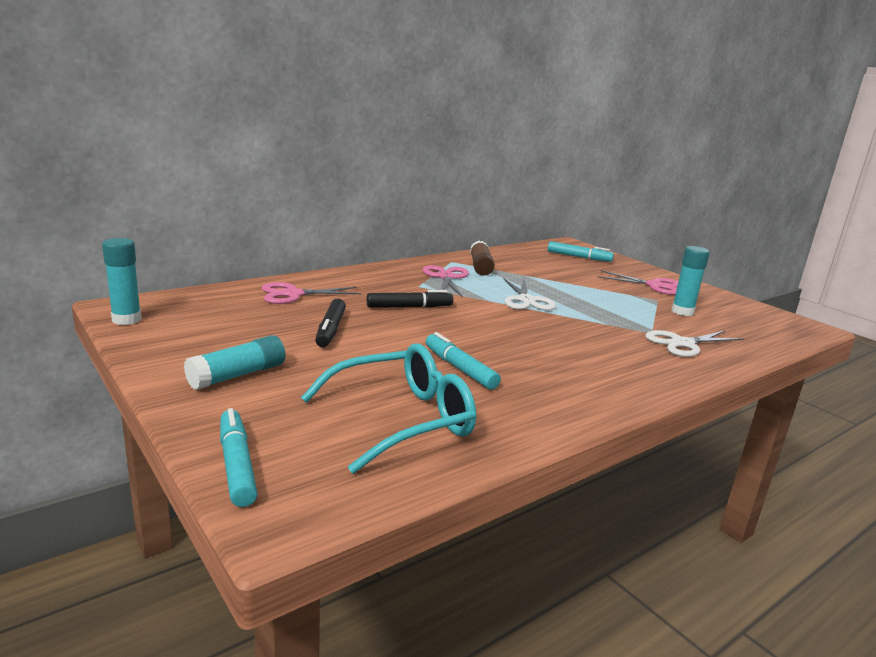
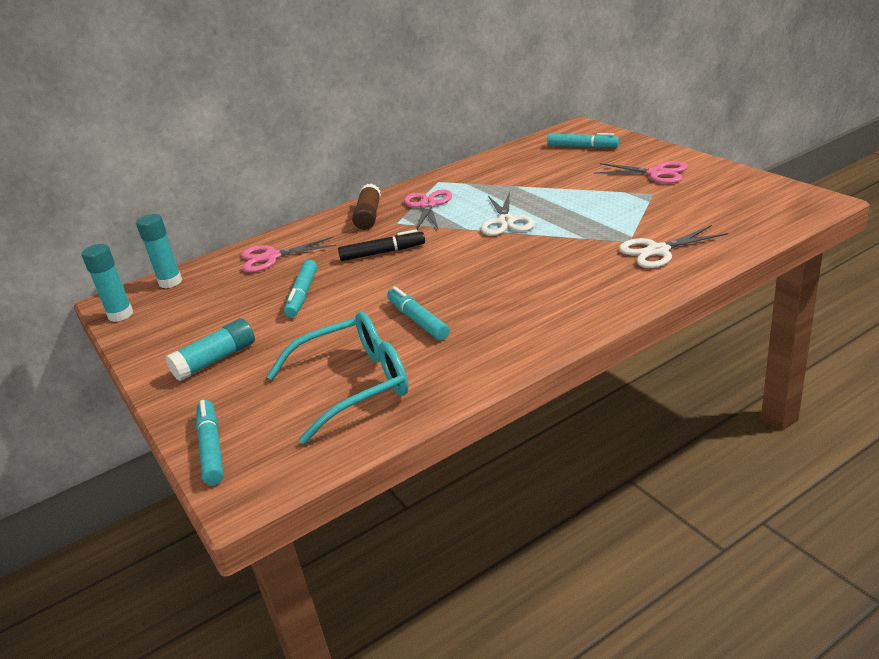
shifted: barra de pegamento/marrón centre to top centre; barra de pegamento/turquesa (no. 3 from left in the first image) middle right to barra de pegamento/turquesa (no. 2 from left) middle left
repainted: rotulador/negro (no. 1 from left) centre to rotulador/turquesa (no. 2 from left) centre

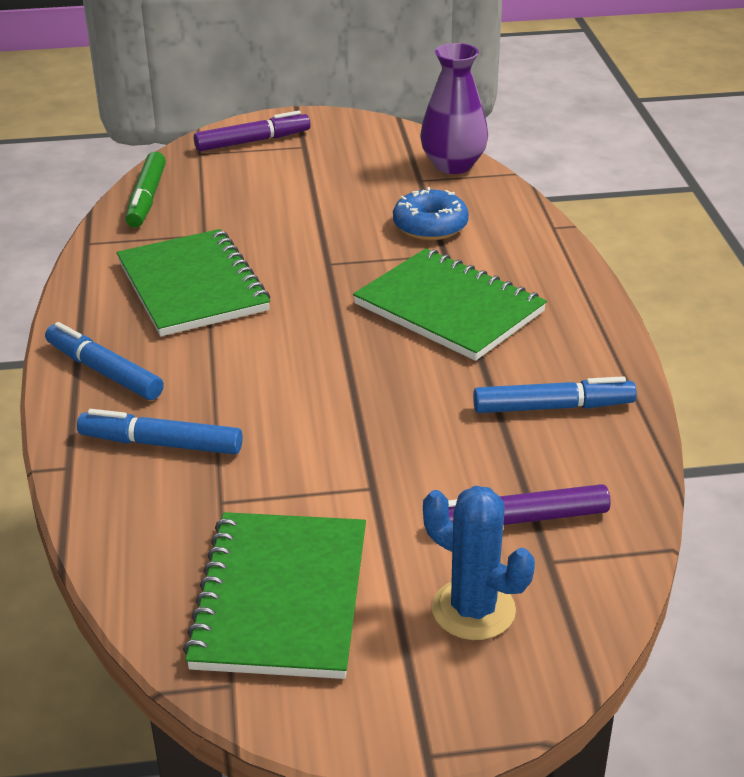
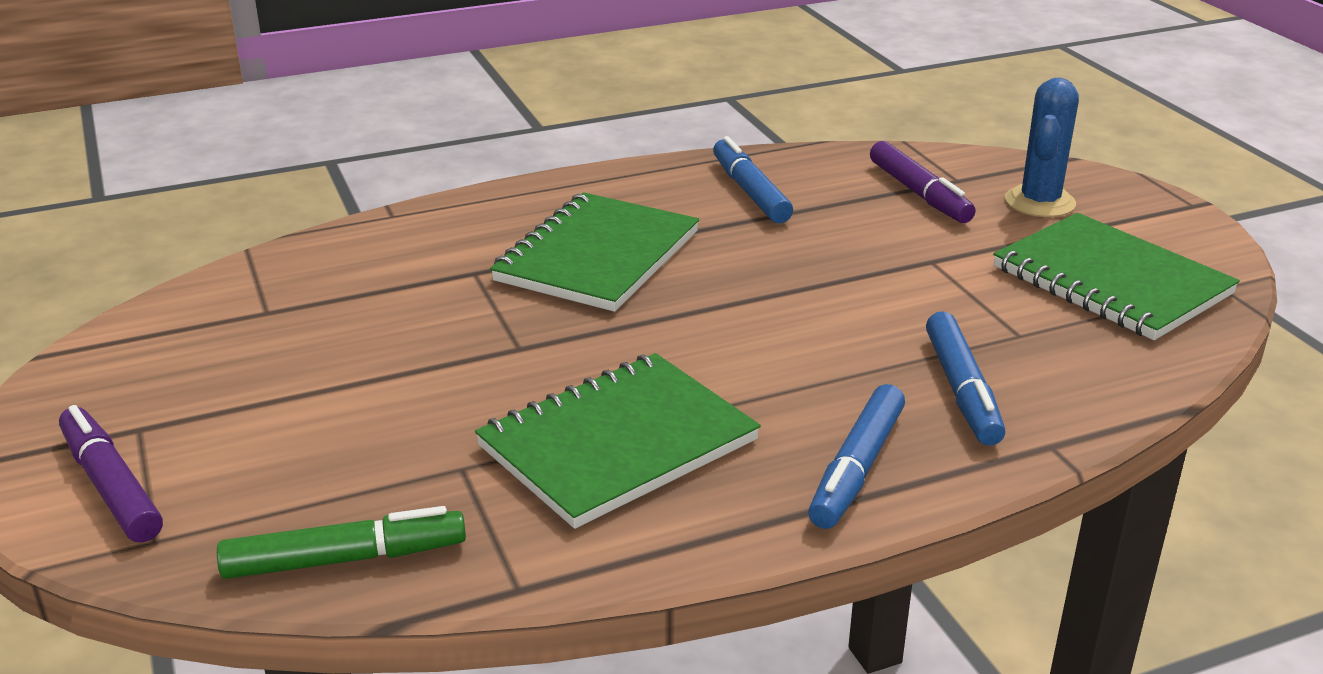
gone: rosquilla/azul top centre; florero/morado top centre
rotated: cuaderno/verde (no. 2 from left in the first image) bottom centre = middle right 60 degrees clockwise

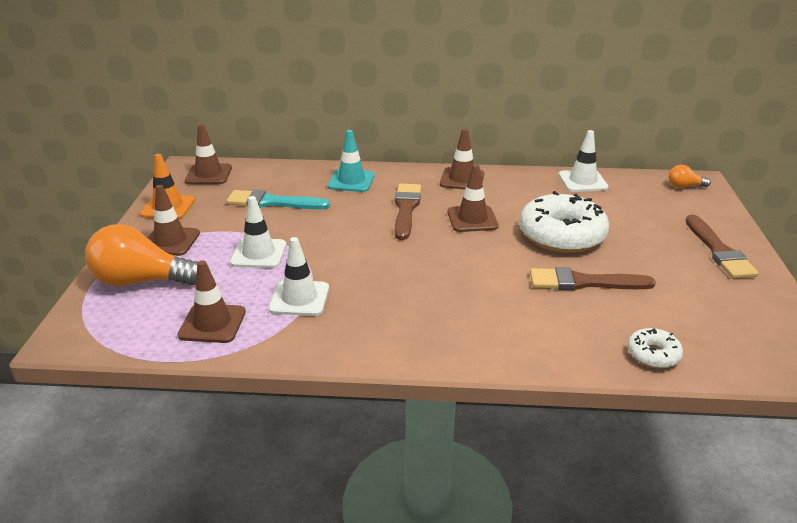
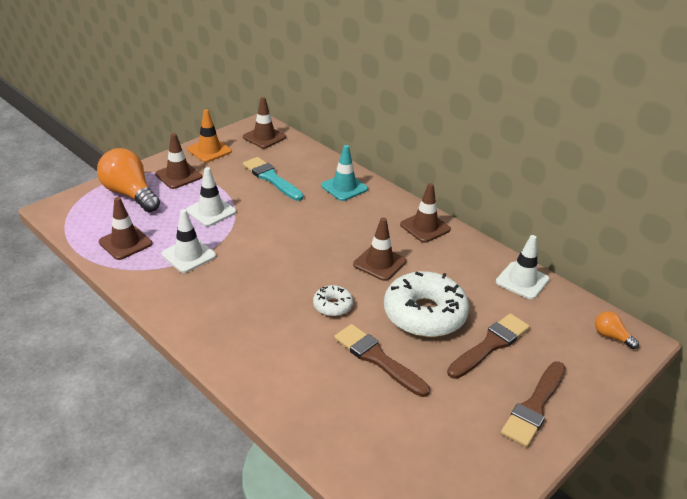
shifted: pincel/marrón (no. 1 from left in the first image) centre to pincel/marrón (no. 2 from left) bottom right; rosquilla/blanco (no. 2 from left in the first image) middle right to rosquilla/blanco (no. 1 from left) centre

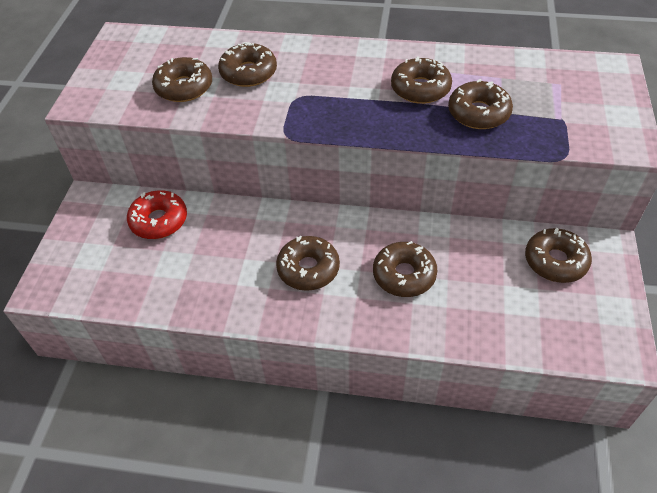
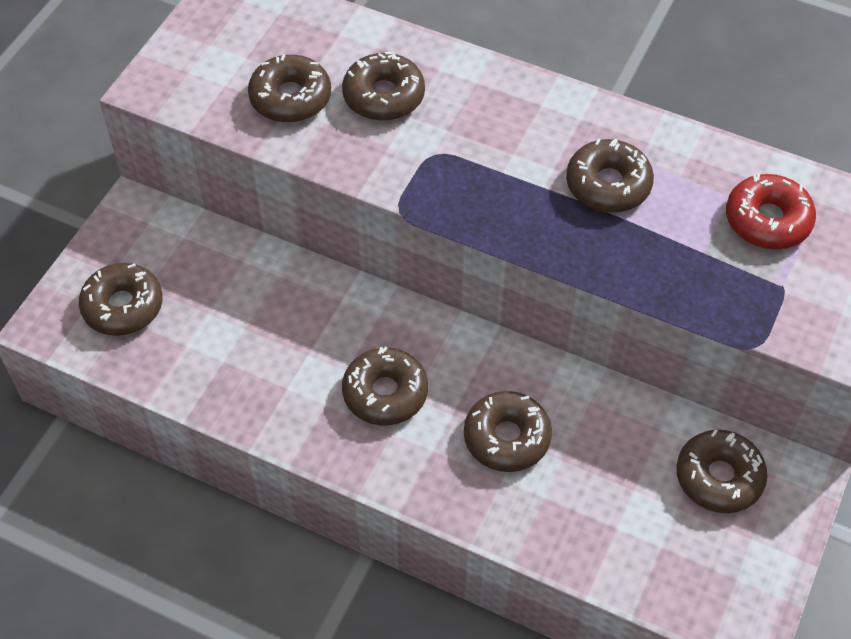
shifted: rosquilla/rojo middle left to top right; rosquilla/marrón (no. 6 from left in the first image) top right to rosquilla/marrón (no. 1 from left) middle left

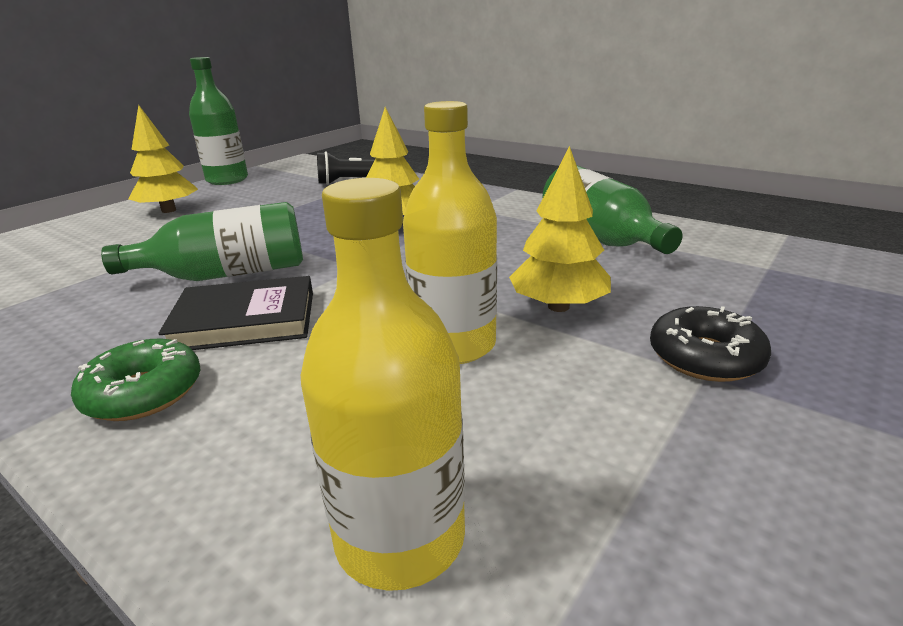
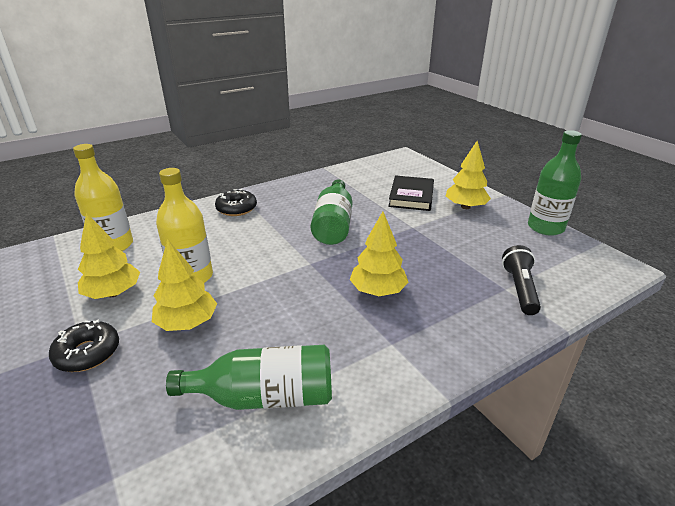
new: árbol/amarillo (no. 1 from left) middle left
shifted: libro/negro middle left to centre
repainted: rosquilla/verde middle left to rosquilla/negro (no. 2 from left) centre

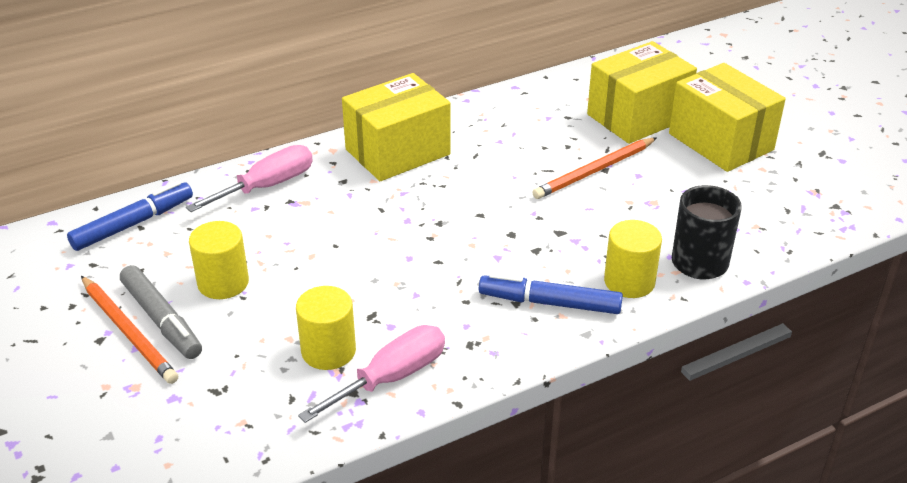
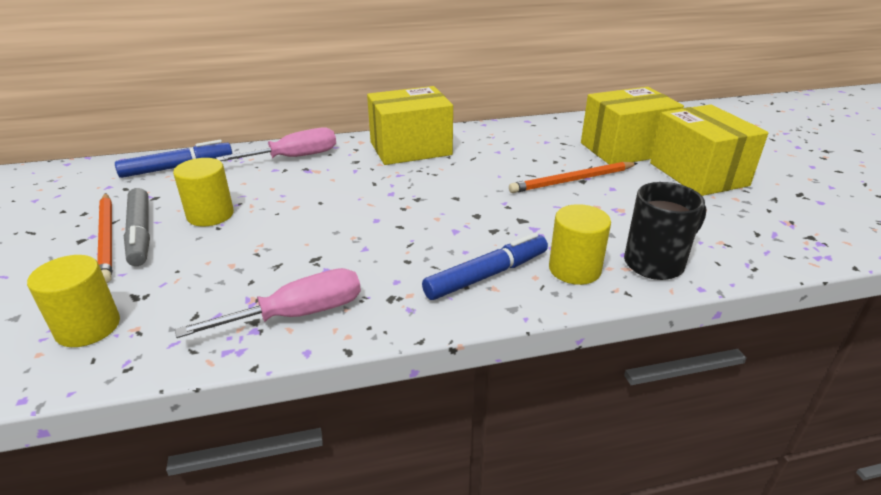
shifted: cilindro/amarillo (no. 2 from left in the first image) bottom centre to cilindro/amarillo (no. 1 from left) middle left
rotated: rotulador/azul (no. 2 from left) centre = centre 120 degrees clockwise

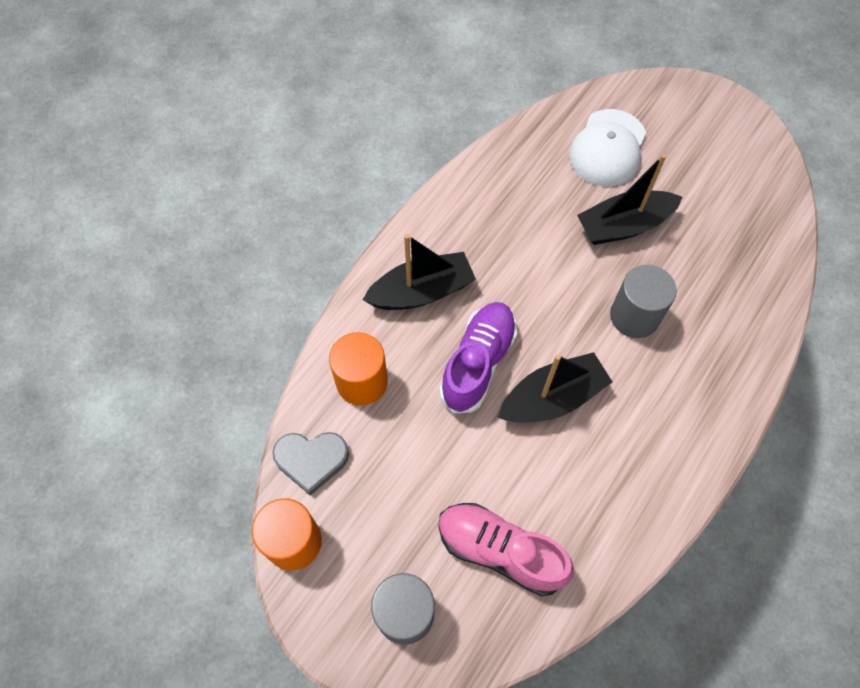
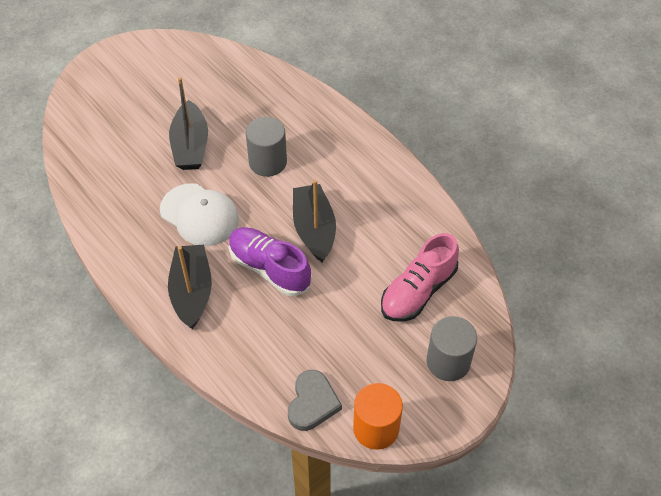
gone: cilindro/naranja (no. 2 from left) centre
shifted: gorra/blanco top right to middle left

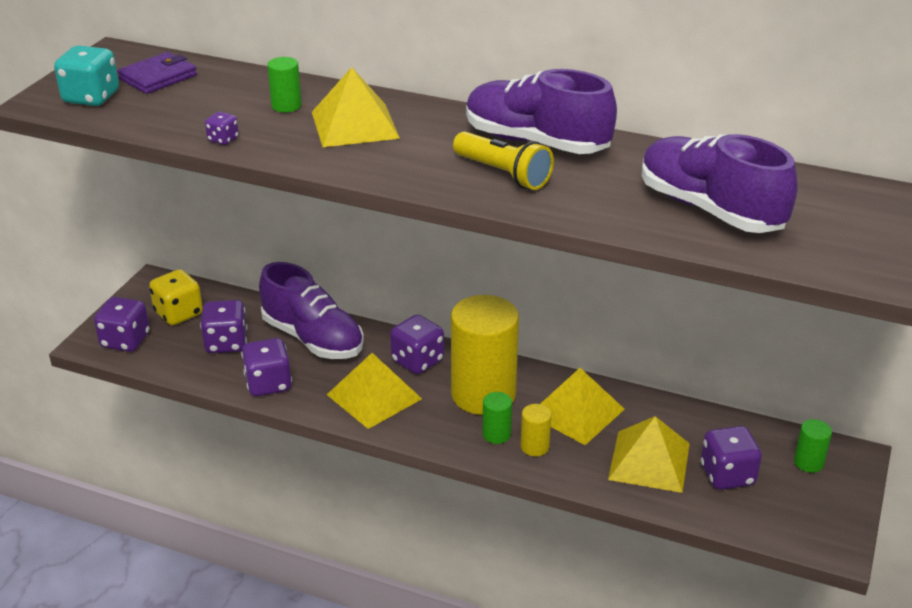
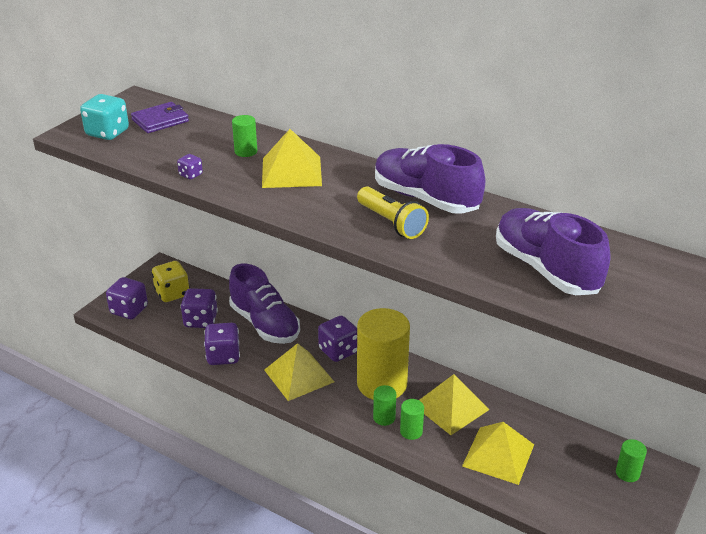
gone: dado/morado (no. 6 from left) bottom right
repainted: cilindro/amarillo (no. 2 from left) bottom centre to cilindro/verde (no. 3 from left) bottom centre

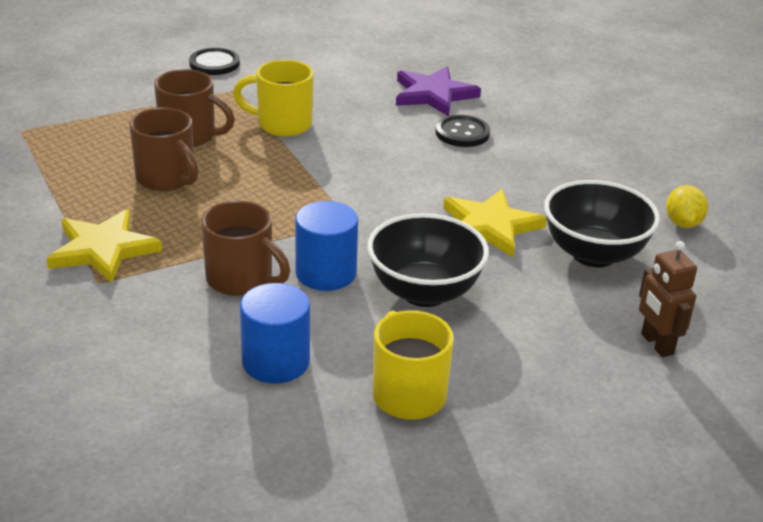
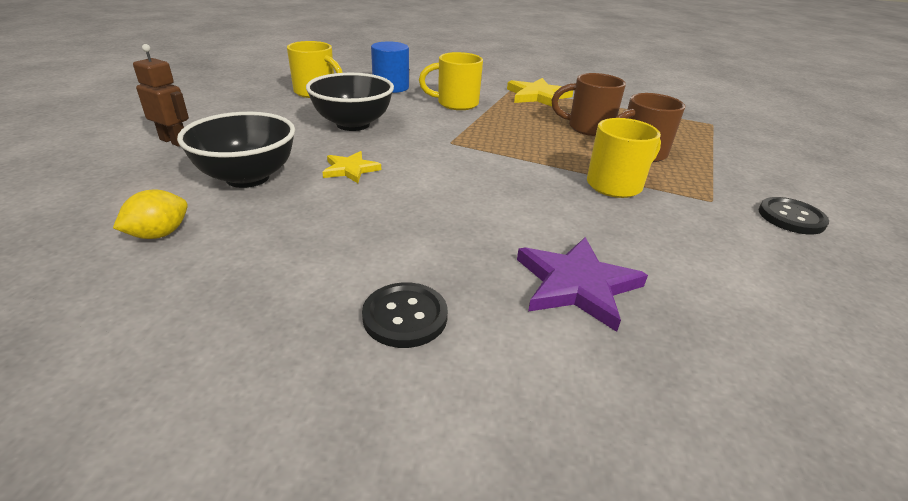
gone: cilindro/azul (no. 2 from left) centre
shifted: botón/negro (no. 2 from left in the first image) top centre to botón/negro (no. 1 from left) centre
repainted: taza/marrón (no. 3 from left) middle left to taza/amarillo (no. 2 from left) top centre
rotated: limón/amarillo middle right = middle left 75 degrees clockwise
scaled: estrella/amarillo (no. 2 from left in the first image) centre = centre x0.61

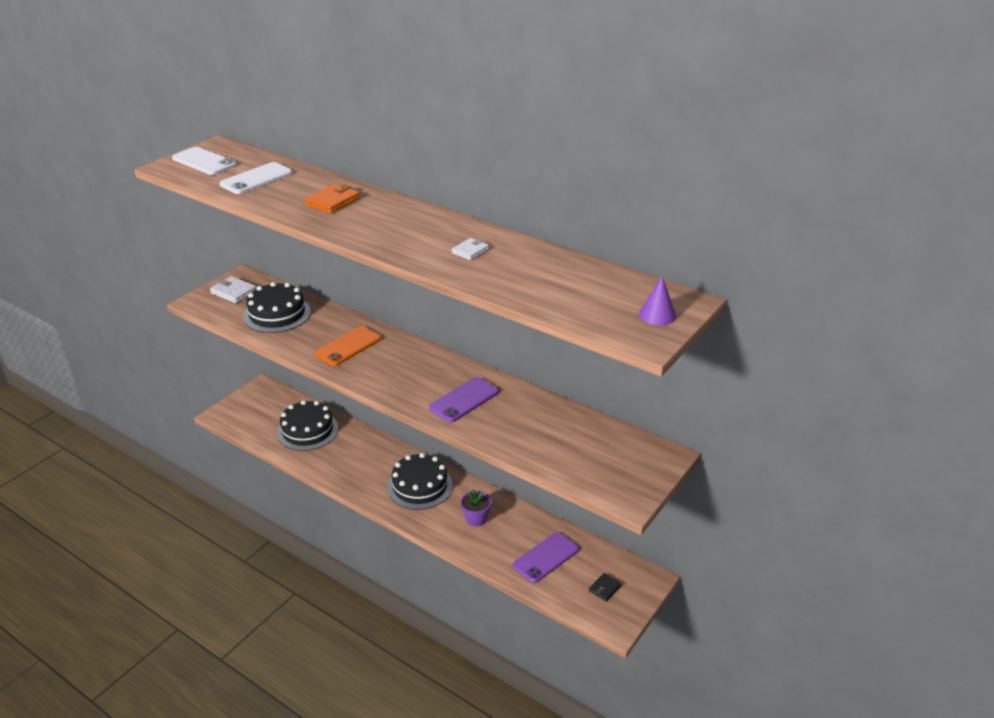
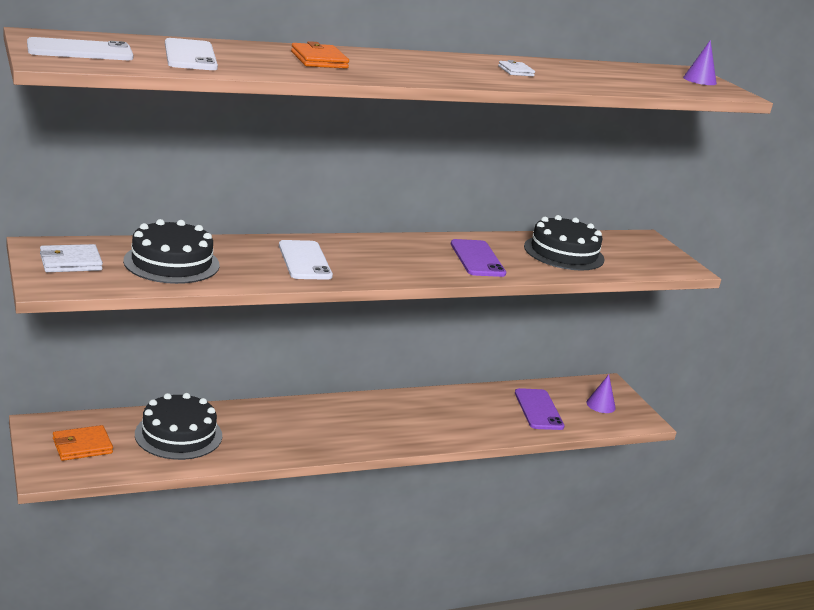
gone: maceta/morado bottom centre
new: cartera/naranja (no. 1 from left) bottom left
shifted: tarta/negro (no. 3 from left) bottom centre to middle right
swapped: cartera/negro bottom centre to cono/morado (no. 1 from left) middle right
repainted: móvil/naranja centre to móvil/blanco (no. 3 from left) centre

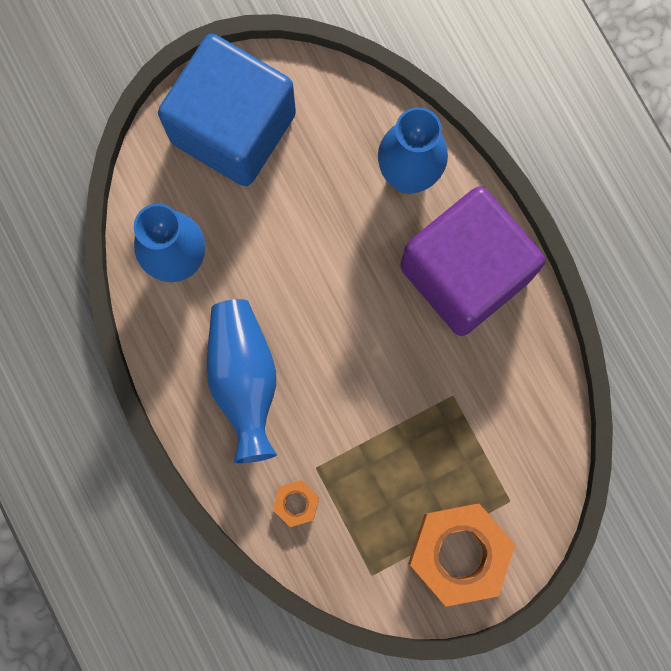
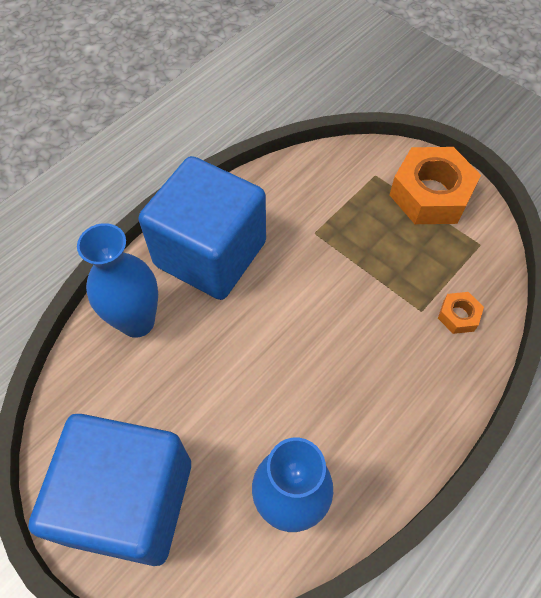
gone: florero/azul (no. 2 from left) centre
repainted: cubo/morado middle right to cubo/azul (no. 2 from left) centre

